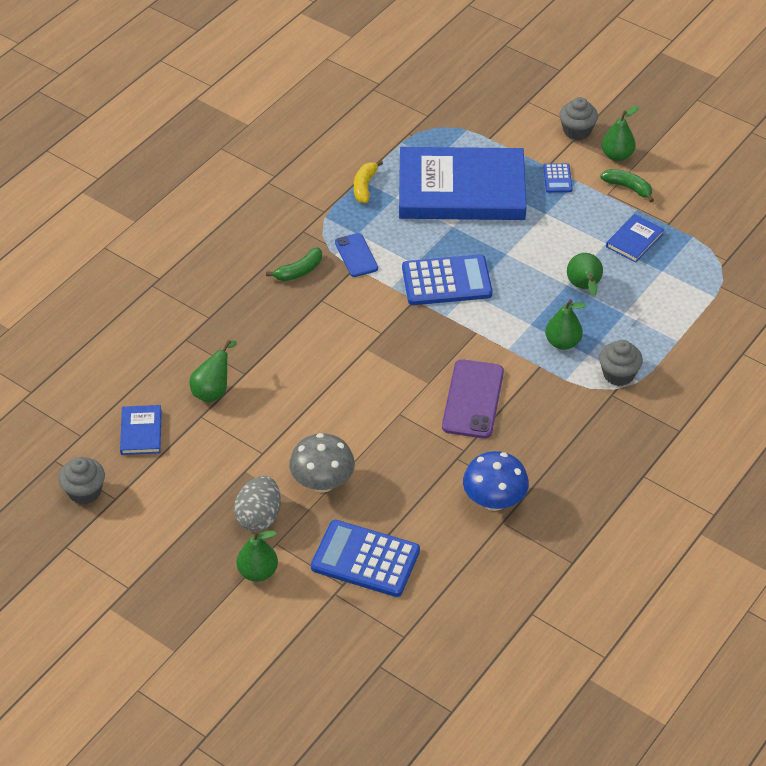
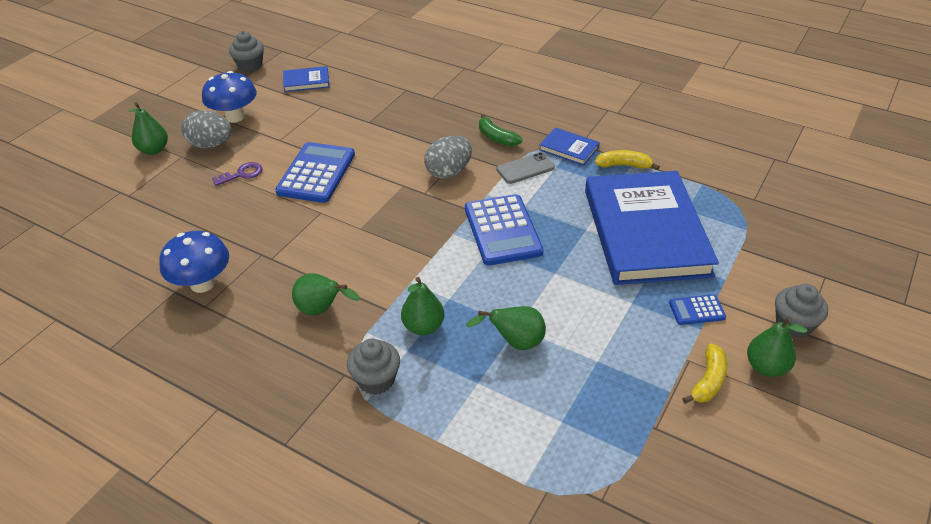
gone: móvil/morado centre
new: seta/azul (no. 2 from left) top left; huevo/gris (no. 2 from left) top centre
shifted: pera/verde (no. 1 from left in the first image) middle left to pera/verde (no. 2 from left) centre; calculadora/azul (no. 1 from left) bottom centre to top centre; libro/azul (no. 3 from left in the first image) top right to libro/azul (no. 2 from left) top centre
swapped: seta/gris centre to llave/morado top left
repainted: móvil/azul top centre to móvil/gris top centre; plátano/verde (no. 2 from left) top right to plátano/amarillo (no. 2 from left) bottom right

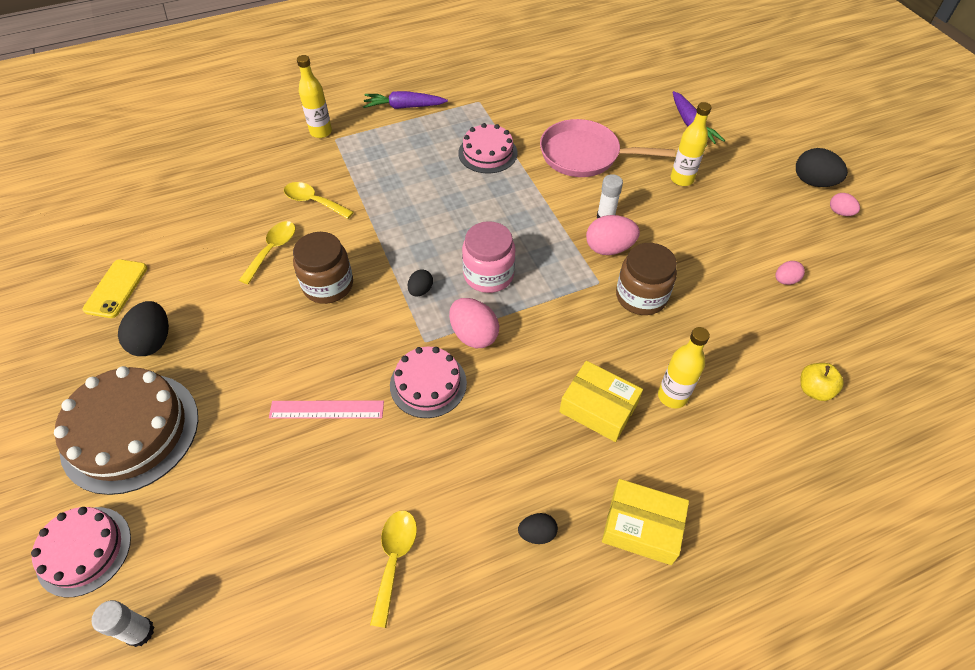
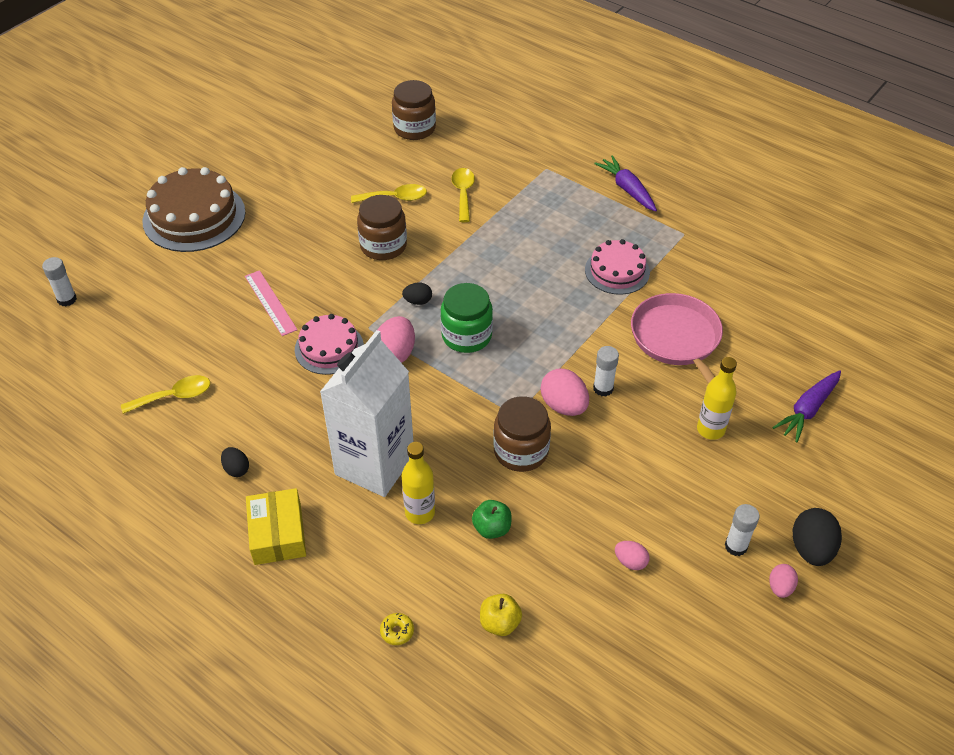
gone: tarta/rosa (no. 1 from left) bottom left; móvil/amarillo middle left; huevo/negro (no. 1 from left) middle left; botella/amarillo (no. 1 from left) top left
new: rosquilla/amarillo bottom centre; tarro/marrón (no. 2 from left) top centre; manzana/verde bottom centre; barra de pegamento/blanco (no. 3 from left) bottom right
swapped: caja/amarillo (no. 1 from left) centre to cartón de leche/blanco centre
repainted: tarro/rosa centre to tarro/verde centre

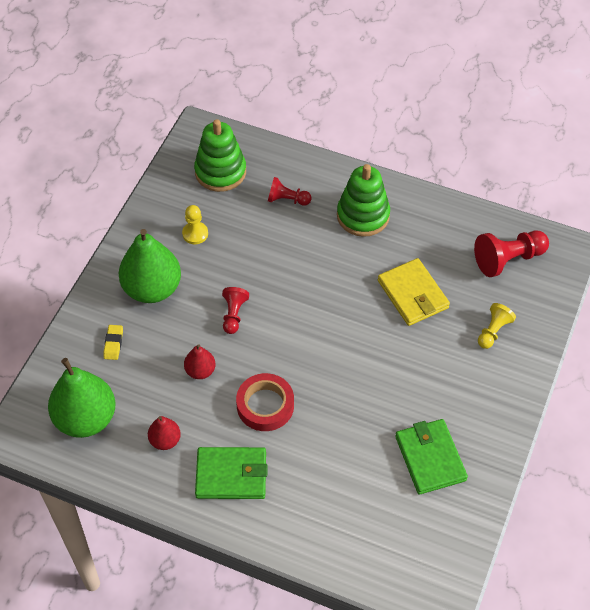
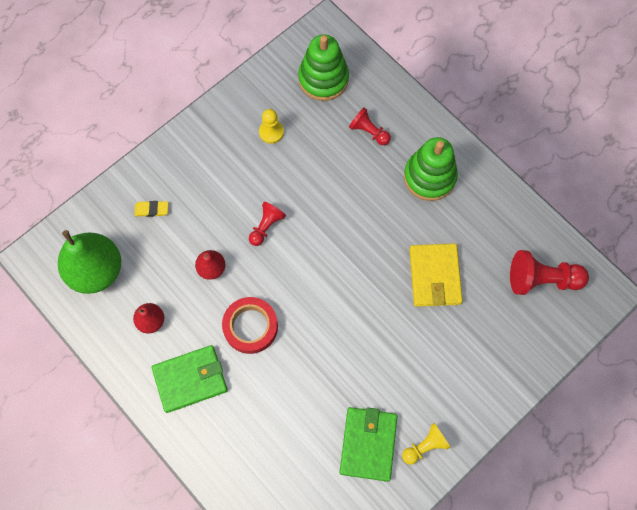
gone: pera/verde (no. 2 from left) middle left
shifted: peón/amarillo (no. 2 from left) middle right to bottom right
rotated: goma de borrar/amarillo middle left = middle left 60 degrees clockwise; cartera/verde (no. 1 from left) bottom centre = bottom left 45 degrees counterclockwise

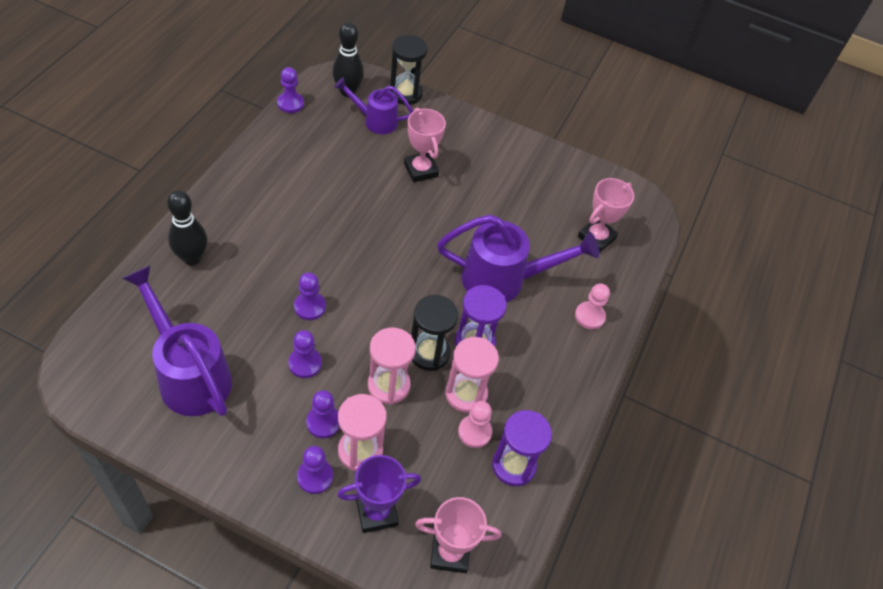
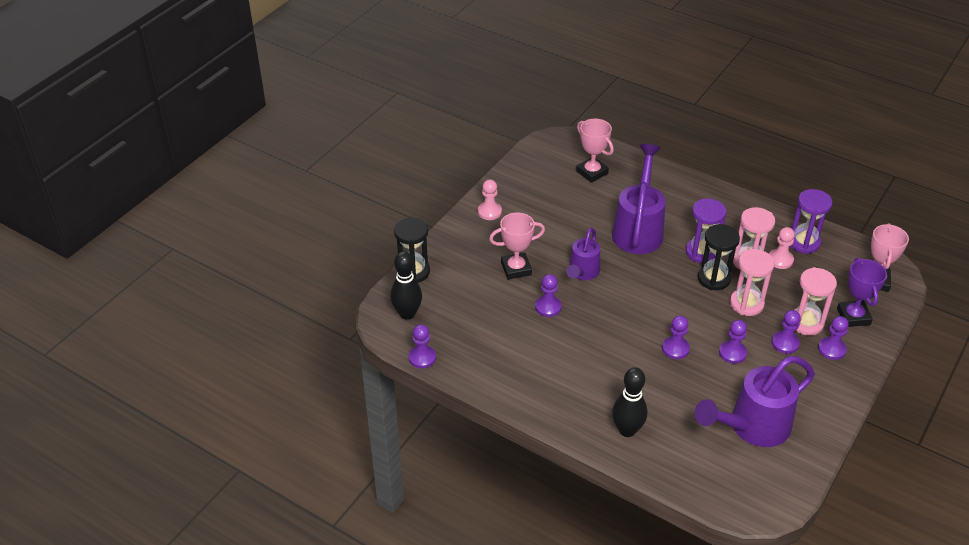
new: peón/morado (no. 2 from left) centre
shifted: regadera/morado (no. 2 from left in the first image) top centre to regadera/morado (no. 1 from left) centre; peón/rosa (no. 2 from left in the first image) middle right to peón/rosa (no. 1 from left) centre

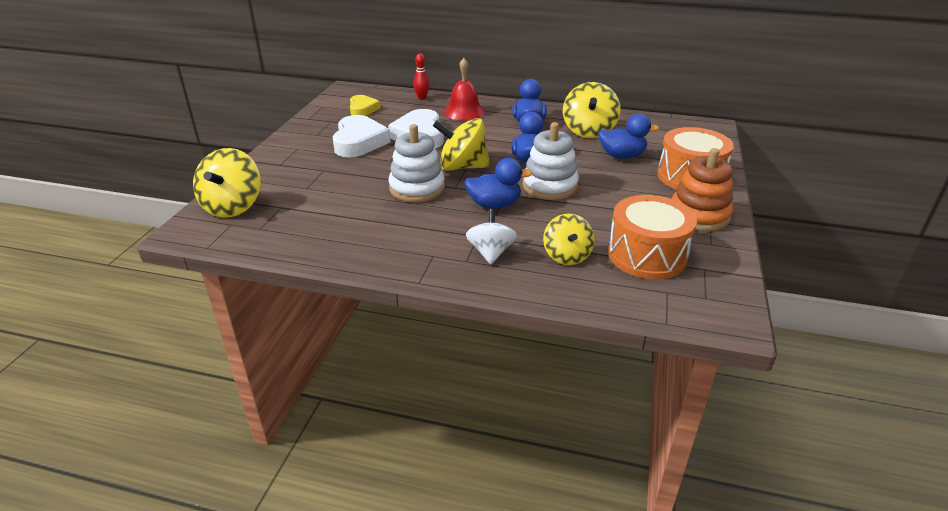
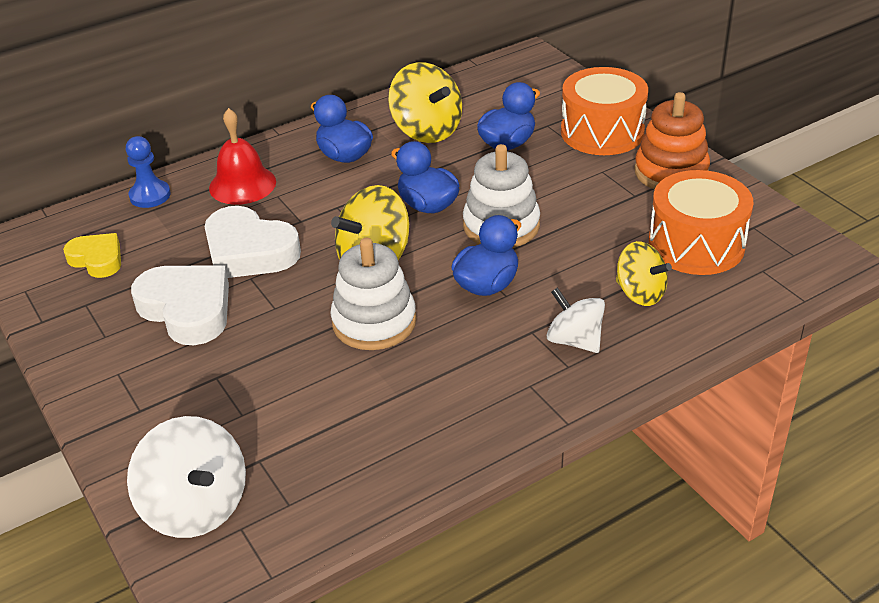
swapped: bolo/rojo top centre to peón/azul top left
repainted: peonza/amarillo (no. 1 from left) middle left to peonza/blanco (no. 1 from left) bottom left

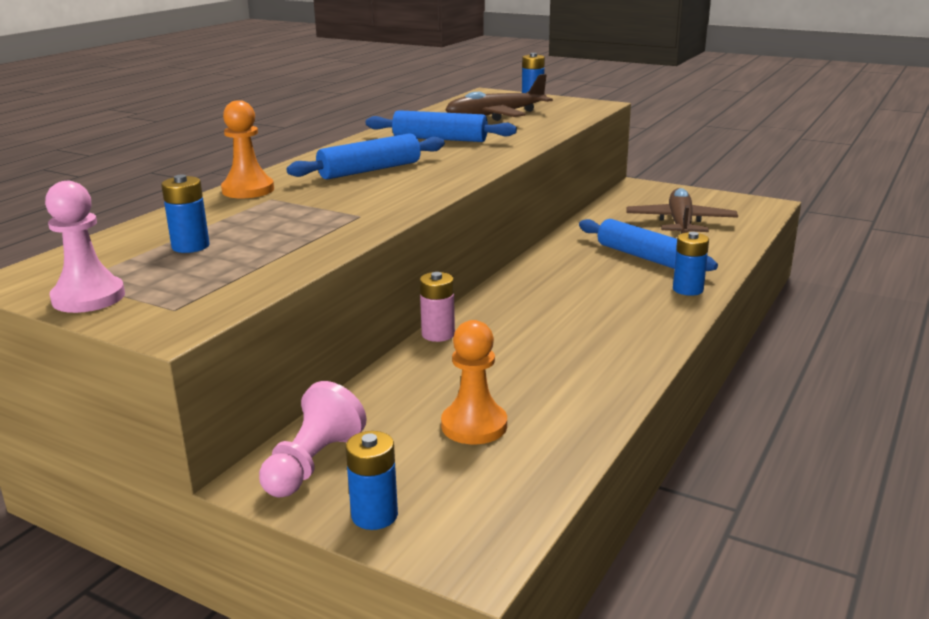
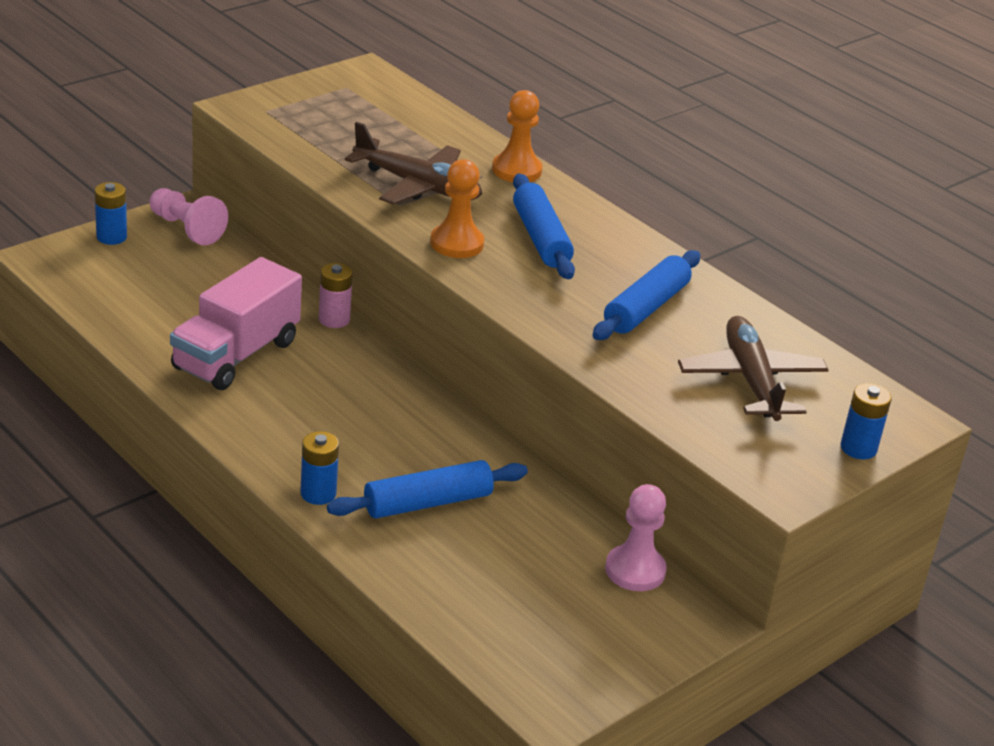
gone: pila/azul (no. 1 from left) middle left
new: camión/rosa middle left
shifted: peón/rosa (no. 1 from left in the first image) middle left to peón/rosa (no. 2 from left) bottom centre; peón/naranja (no. 2 from left in the first image) centre to peón/naranja (no. 1 from left) top centre; avión/marrón (no. 2 from left in the first image) middle right to avión/marrón (no. 1 from left) top centre

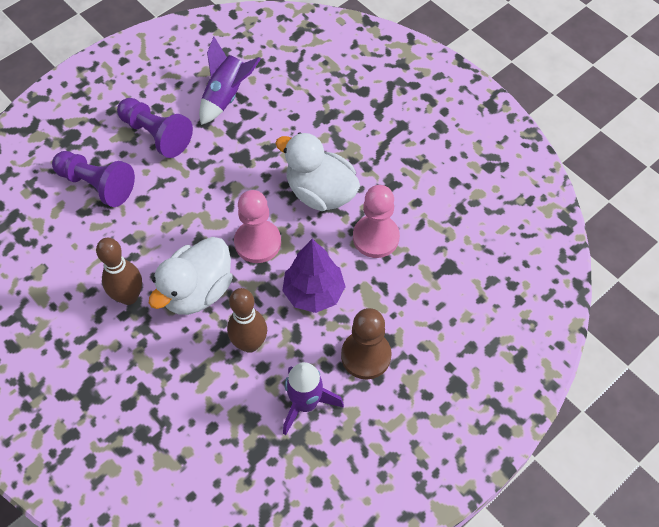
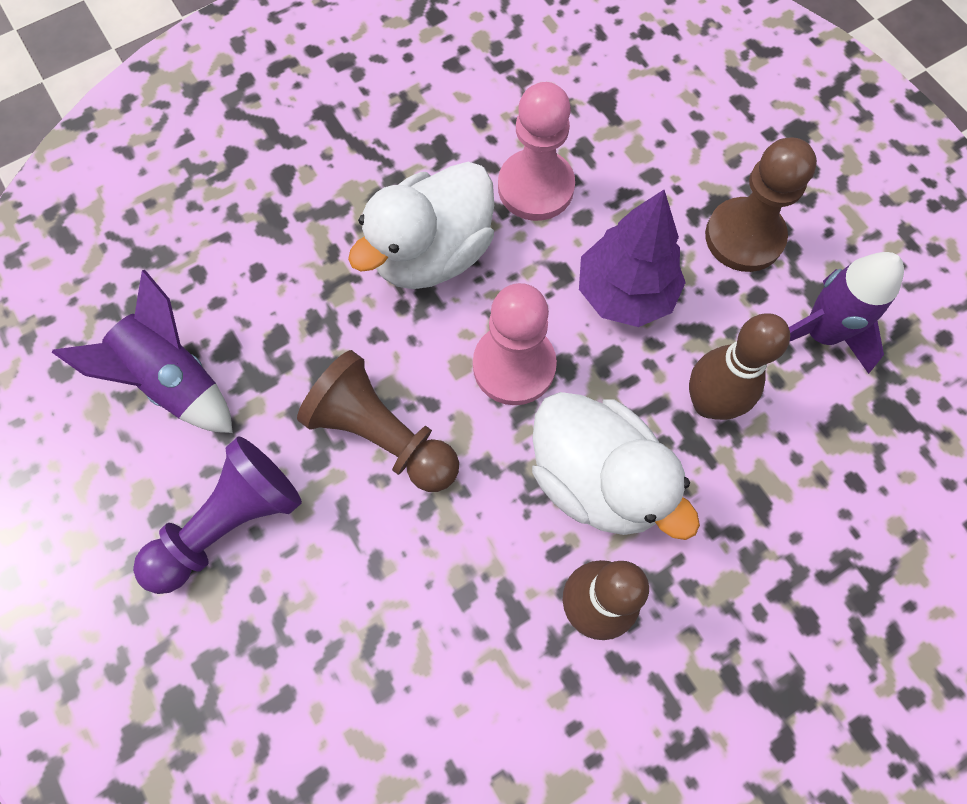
gone: peón/morado (no. 1 from left) middle left
new: peón/marrón (no. 1 from left) centre

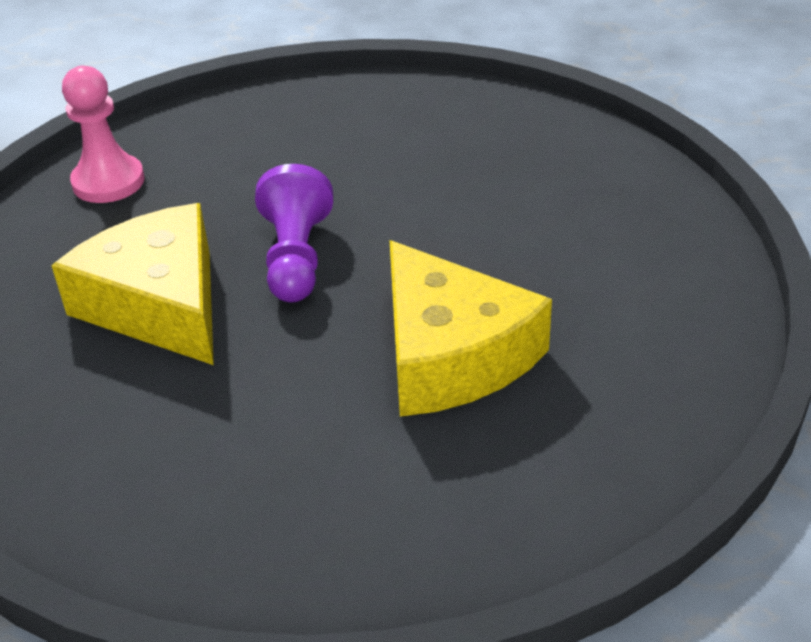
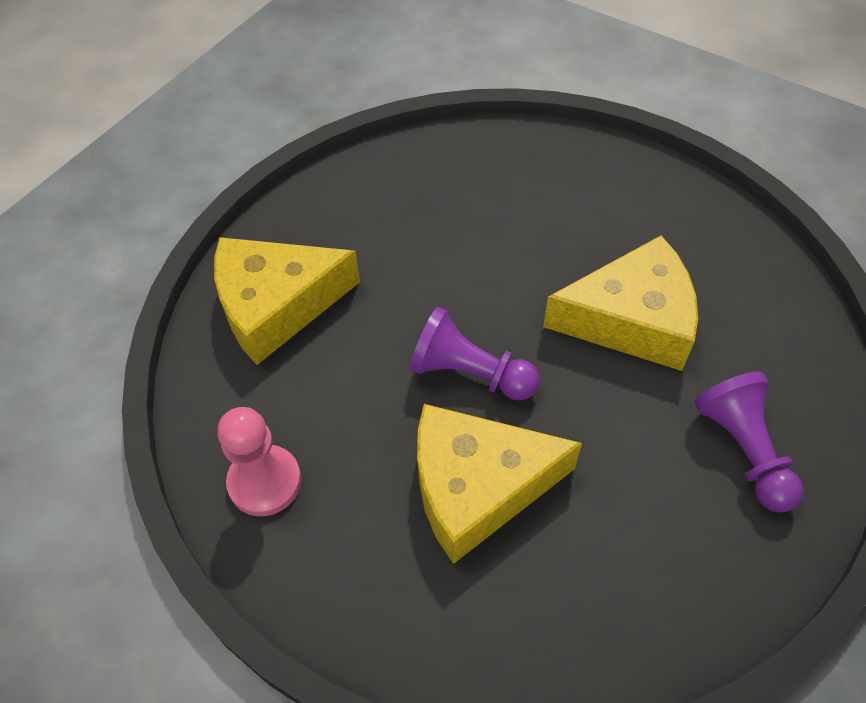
new: queso/amarillo (no. 1 from left) middle left; peón/morado (no. 2 from left) middle right

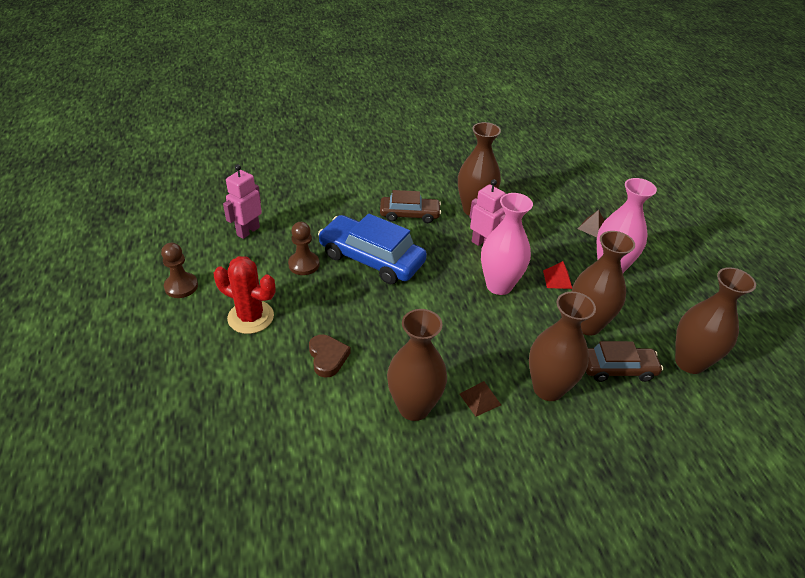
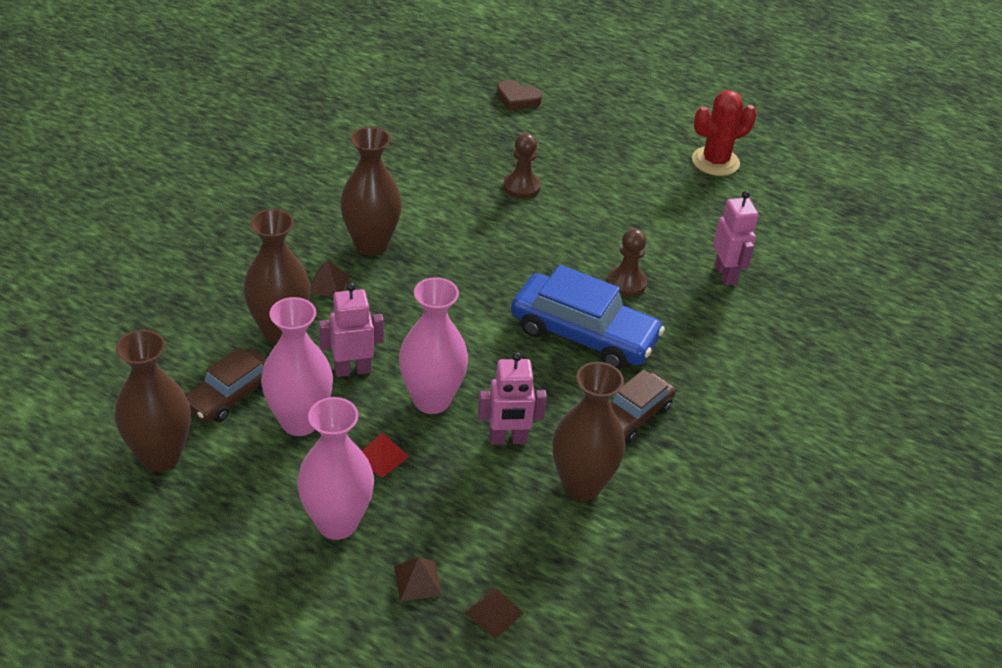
new: robot/rosa (no. 1 from left) centre; pirámide/marrón (no. 3 from left) bottom centre
shifted: peón/marrón (no. 1 from left) middle left to top centre; cactus/rojo middle left to top right; corazón/marrón centre to top centre
repainted: florero/marrón (no. 4 from left) middle right to florero/rosa (no. 1 from left) middle left
rotated: coche/azul centre = centre 45 degrees clockwise

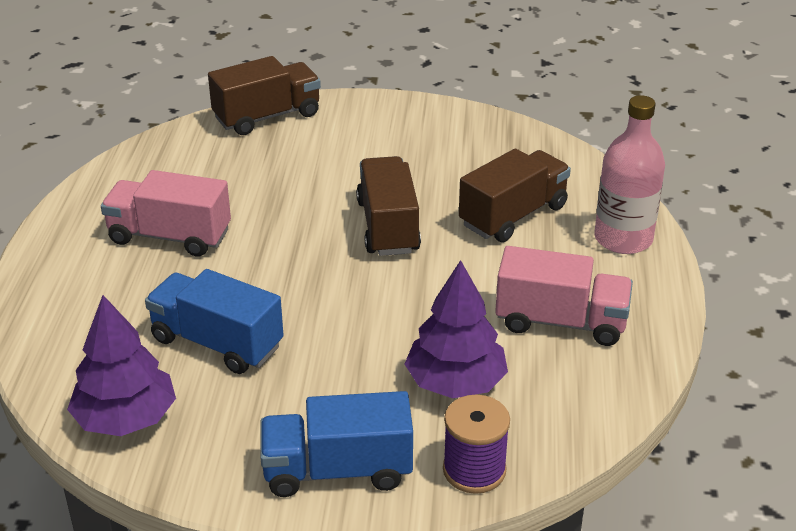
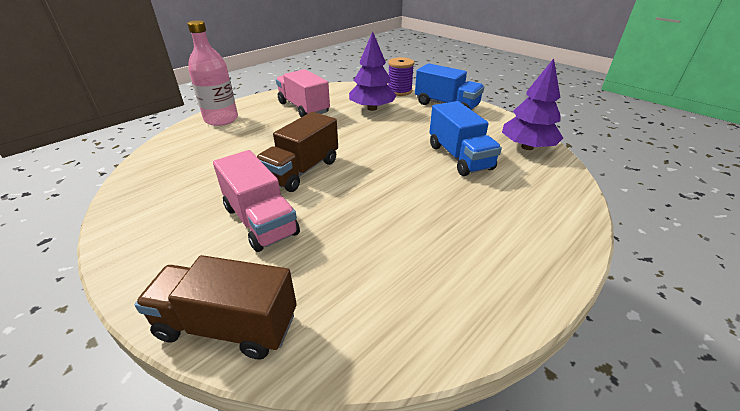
gone: camión/marrón (no. 3 from left) centre
shifted: camión/rosa (no. 1 from left) middle left to centre

